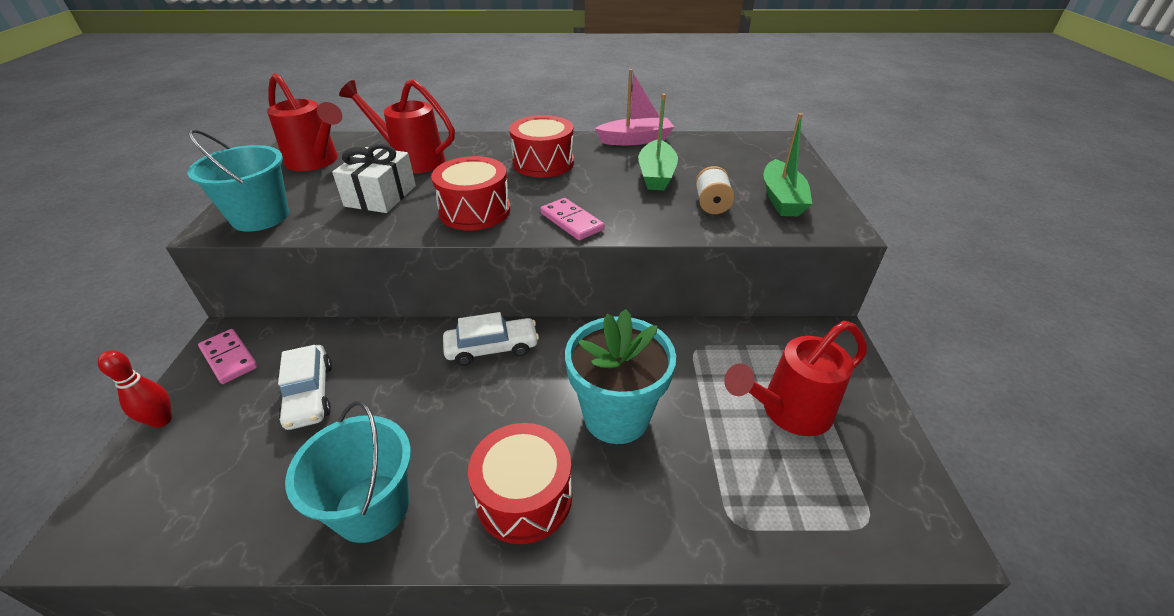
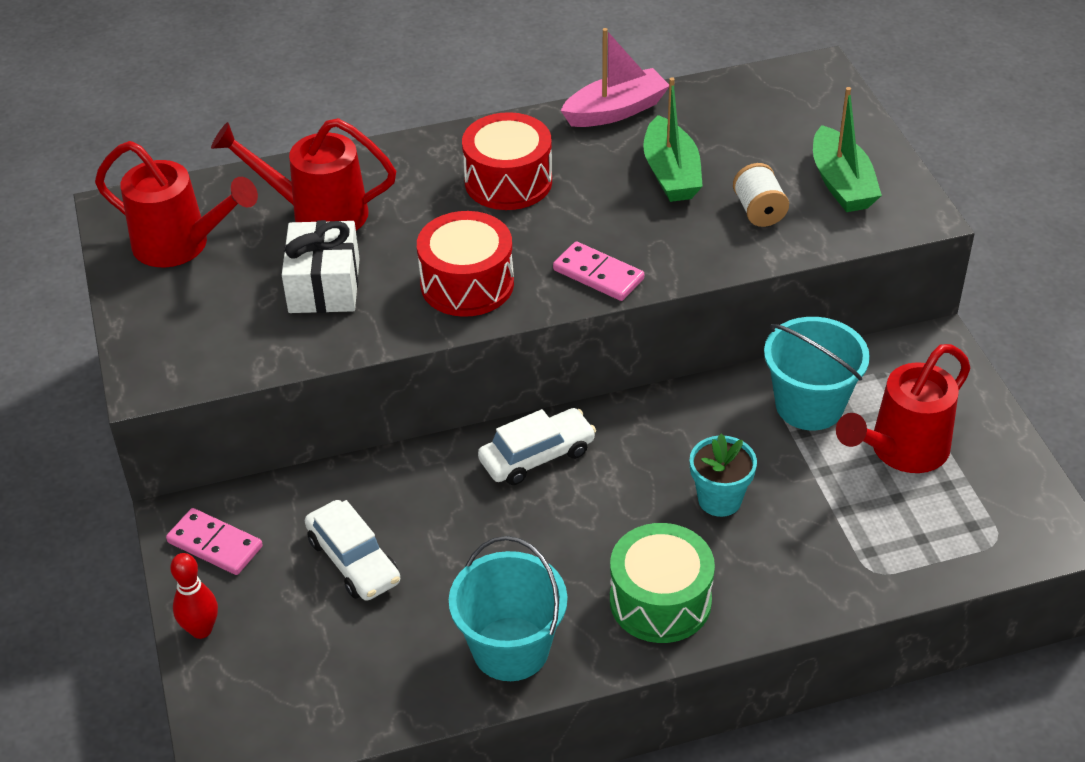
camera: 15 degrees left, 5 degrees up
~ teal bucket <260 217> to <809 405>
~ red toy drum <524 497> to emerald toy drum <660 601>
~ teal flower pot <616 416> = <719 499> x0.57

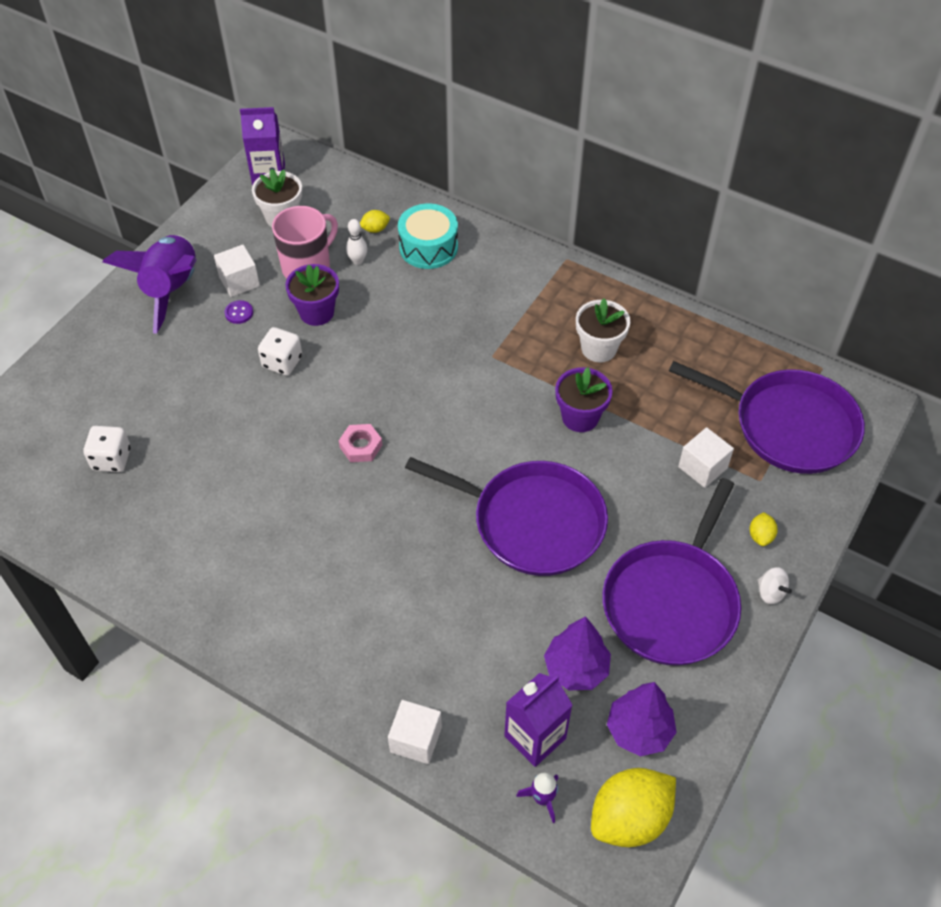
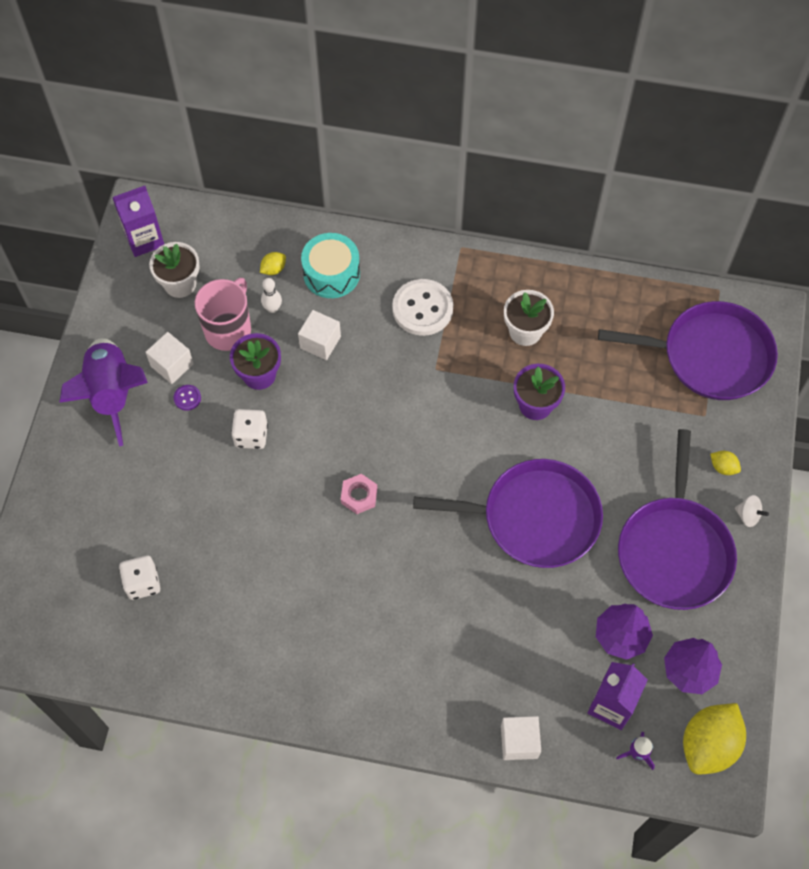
camera: 20 degrees left, 10 degrees up
~ snow-white solid cube <702 467> to <320 342>
~ bright yellow toy lemon <760 536> = <723 467> 45 degrees counterclockwise
+ snow-white sewing button <422 309>

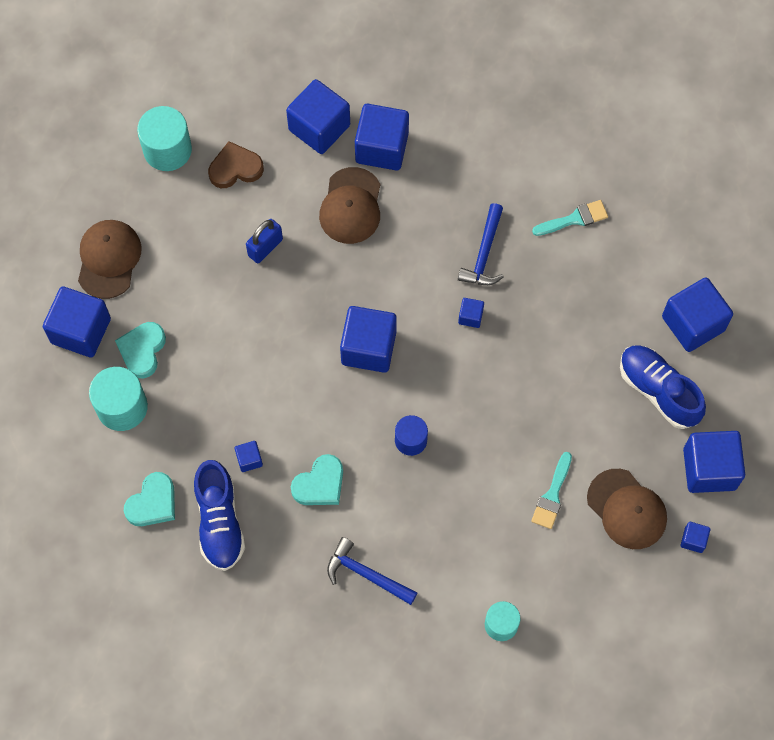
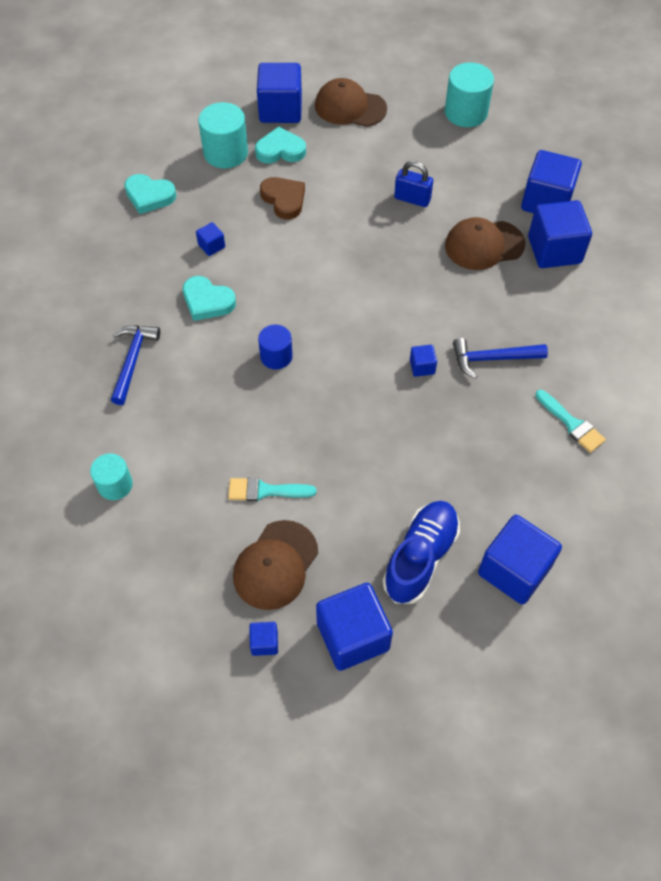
camera: 70 degrees right, 10 degrees down
~ dark brown baseball cap <109 259> = <350 107> 150 degrees counterclockwise
- cobalt sneaker <219 521>
~ dark brown love heart <235 168> to <284 199>
- cobalt solid cube <368 348>

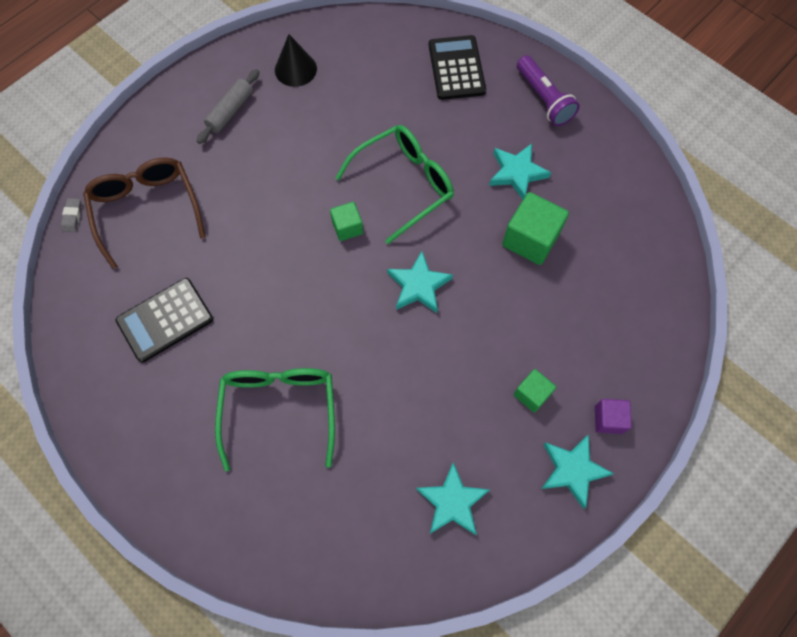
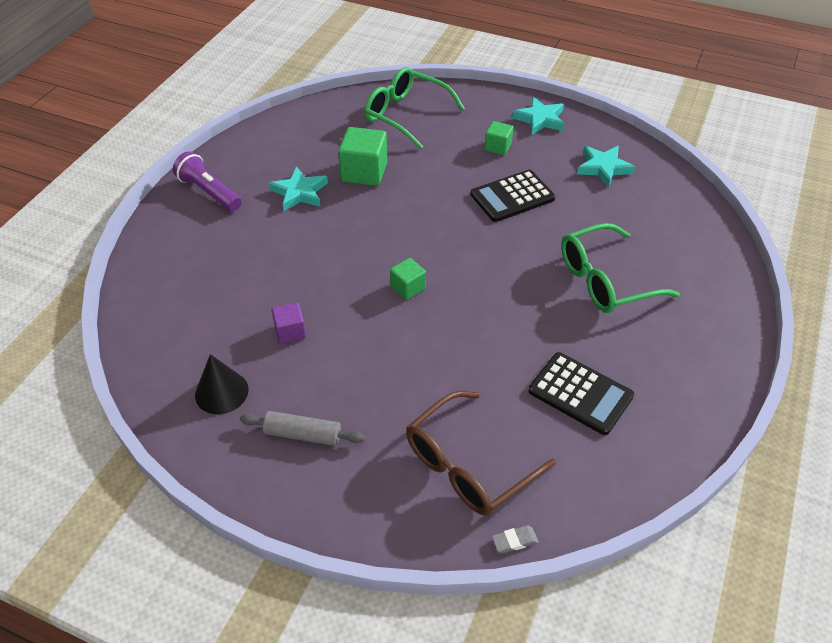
camera: 110 degrees left, 20 degrees down
~ emerald glasses <404 184> to <405 114>
- teal star <419 285>
~ black calculator <456 68> to <512 196>
~ purple flashlight <544 99> = <209 192> 90 degrees counterclockwise
~ purple solid cube <608 419> to <290 331>

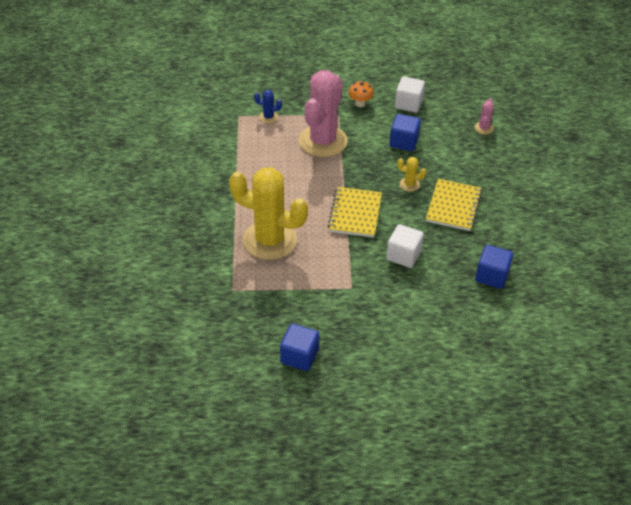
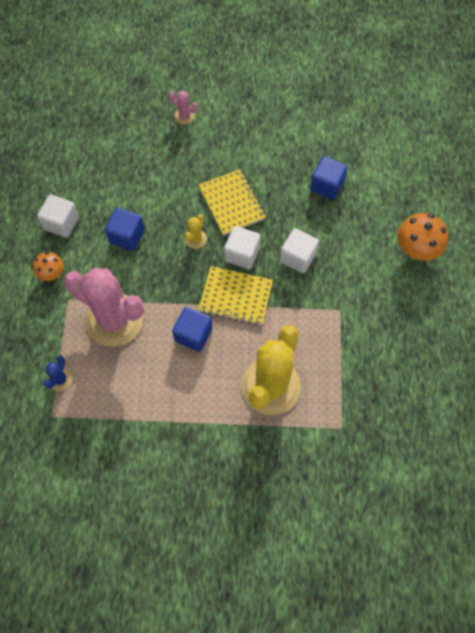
camera: 85 degrees left, 20 degrees up
~ cobalt solid cube <299 356> to <193 334>
~ bright yellow notepad <453 206> = <231 203> 45 degrees clockwise
~ rose-pink prickly plant <484 128> to <184 116>
+ snow-white solid cube <242 254>
+ orange mushroom <416 250>

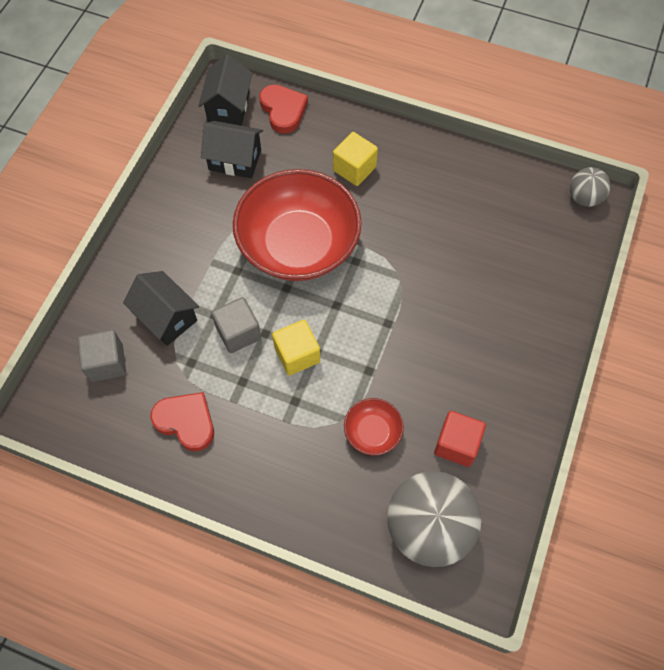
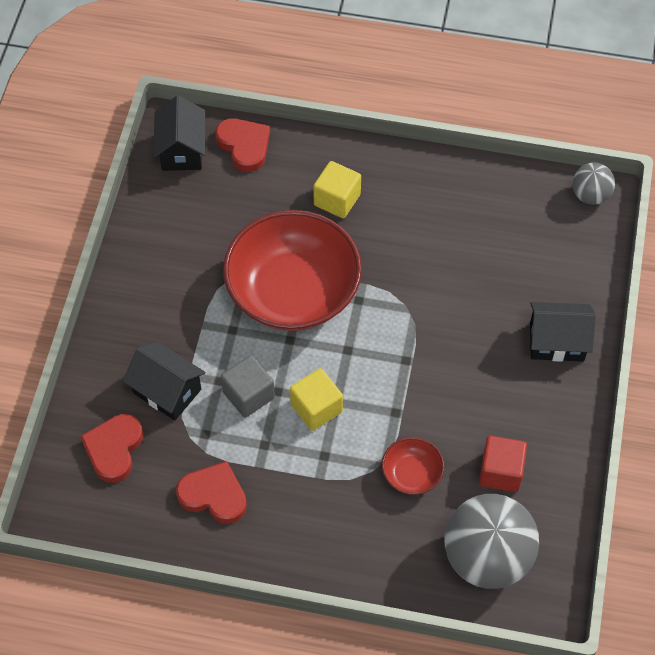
camera: 10 degrees left, 5 degrees down
~ grey solid cube <107 363> to red love heart <114 449>
~ black house <235 160> to <556 342>

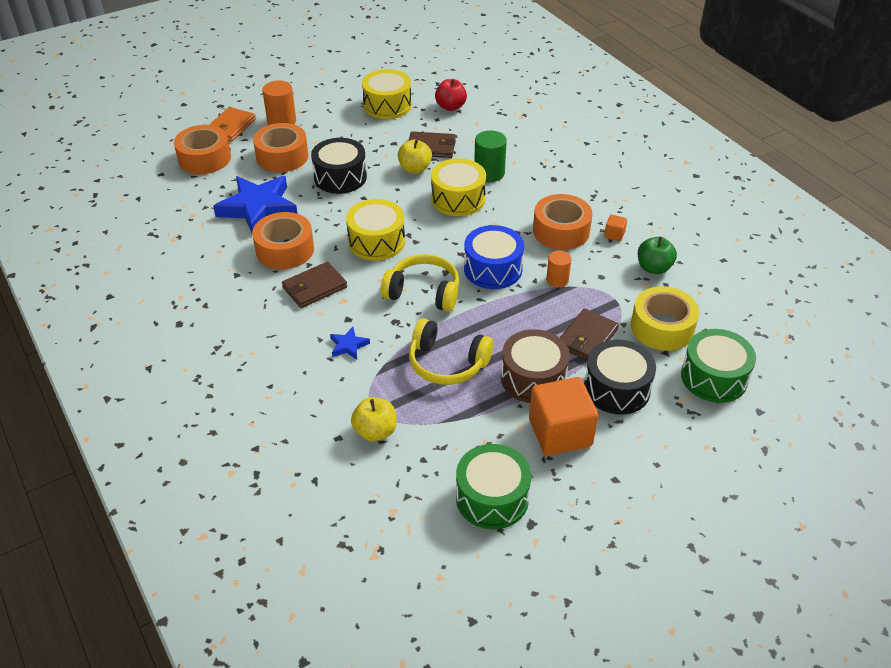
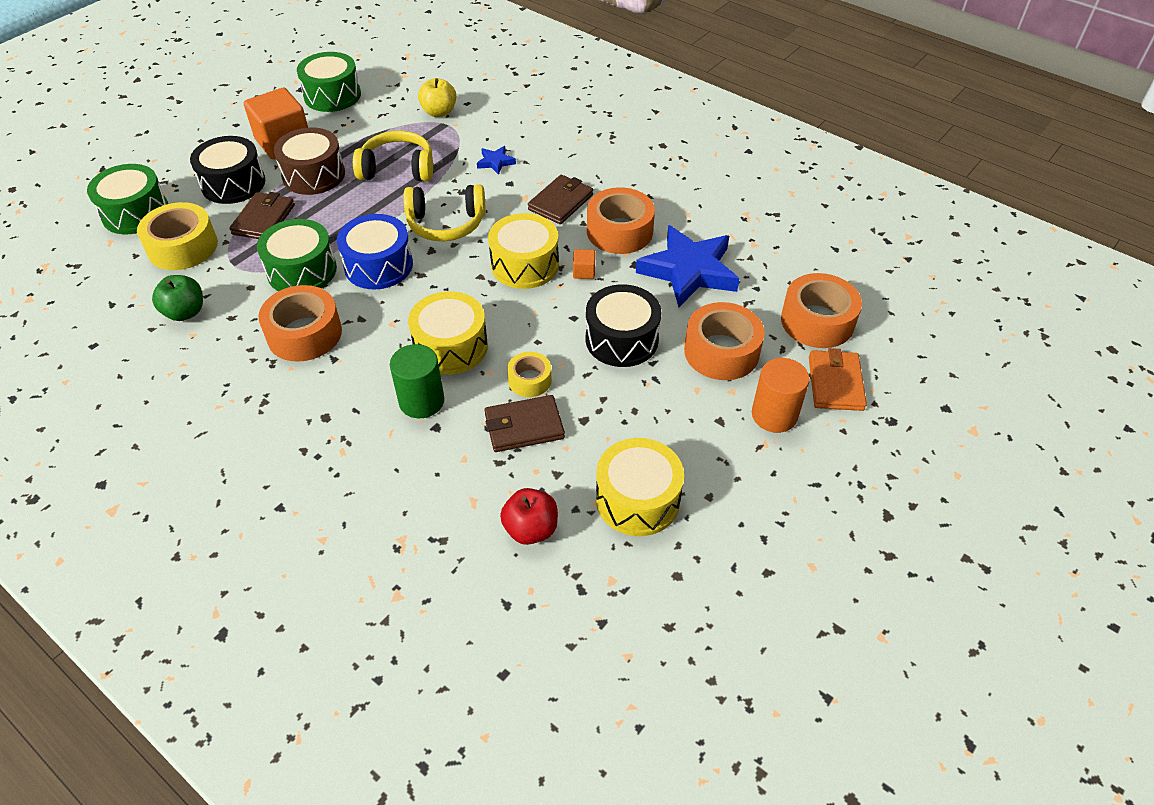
camera: 160 degrees right, 5 degrees up
~ bright yellow toy apple <415 169> to bright yellow tape <529 380>
~ orange solid cylinder <557 280> to emerald toy drum <302 271>
~ orange solid cube <614 234> to <584 272>

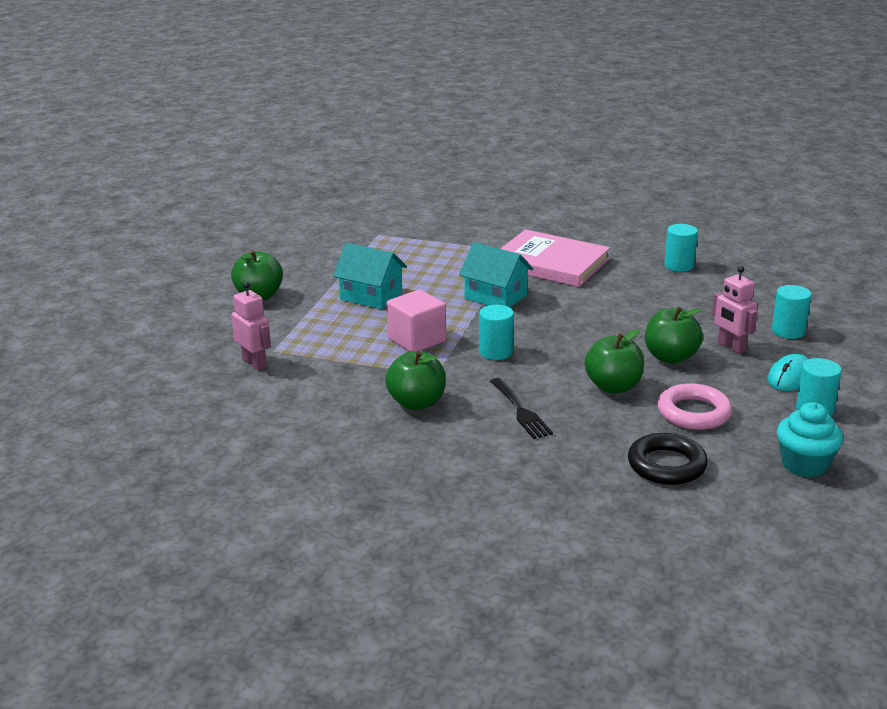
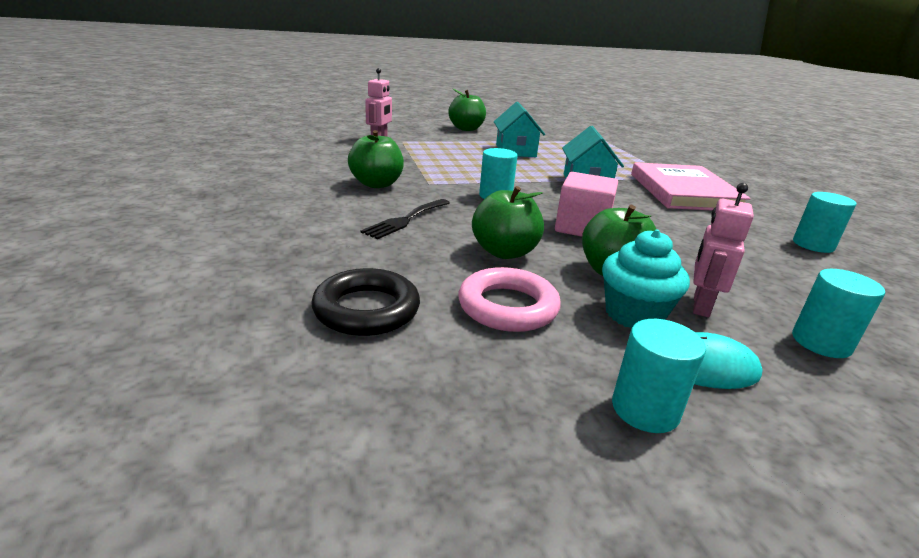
camera: 55 degrees right, 0 degrees up
~ rose-pink solid cube <417 340> to <582 228>
~ teal fairy cake <804 465> to <634 314>

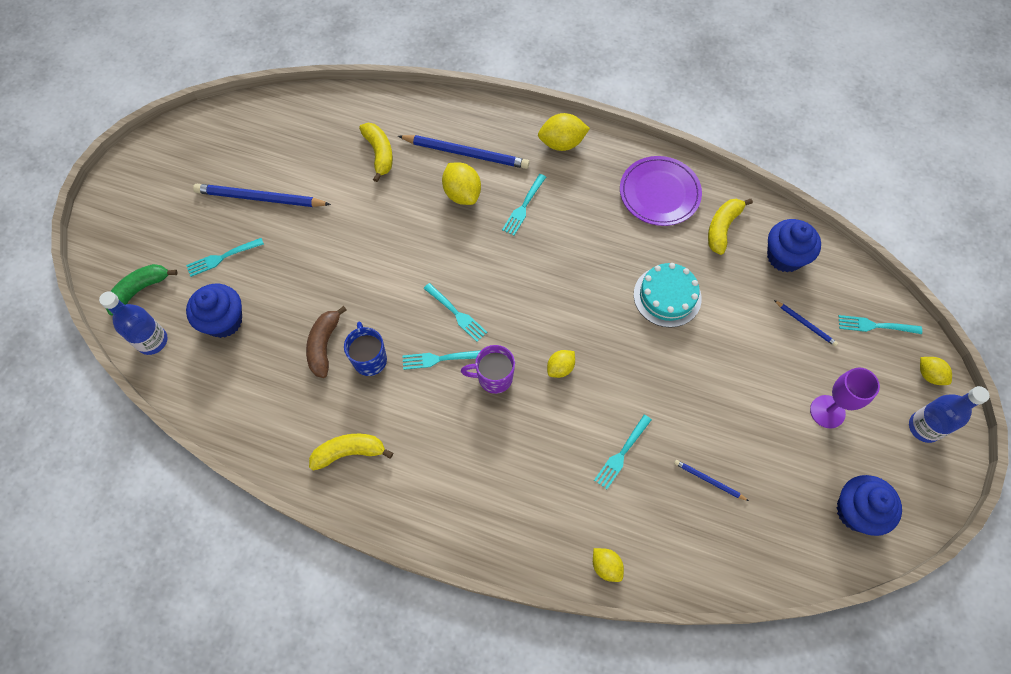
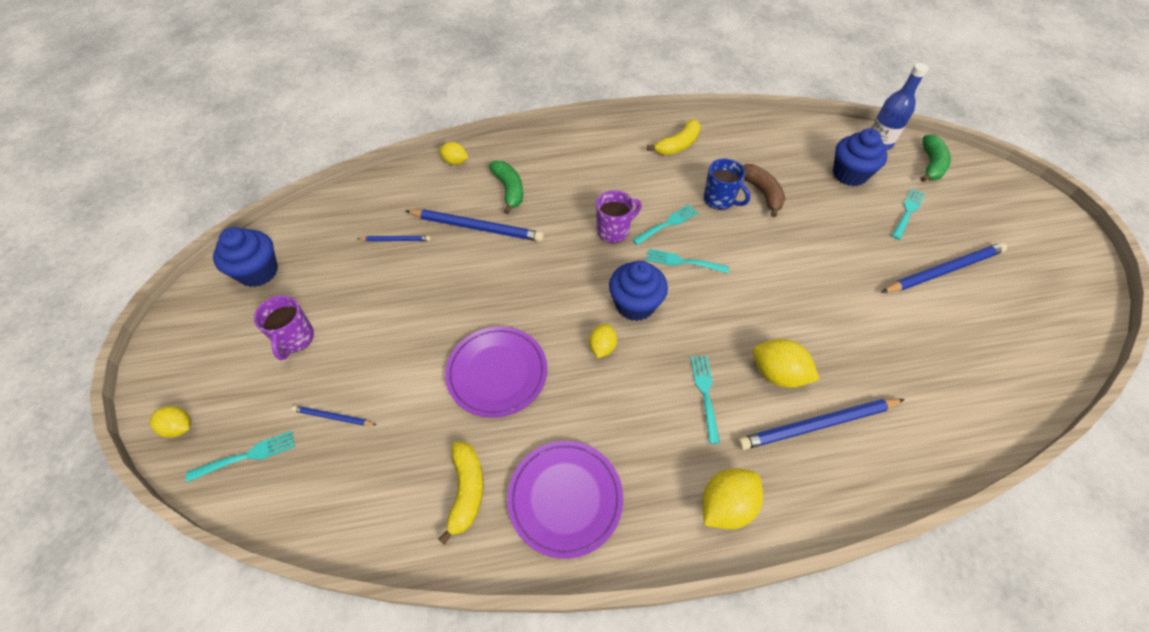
camera: 150 degrees right, 10 degrees down
- bright yellow toy banana <379 153>
~ bright yellow toy lemon <560 368> to <602 347>
~ teal dinner fork <622 453> to cobalt pencil <477 227>
~ teal layer cake <667 296> to purple plate <497 373>
~ cobalt fairy cake <784 257> to <635 305>
~ purple chalice <827 411> to purple tea mug <295 339>
- cobalt bottle <924 427>
+ emerald toy banana <509 190>

